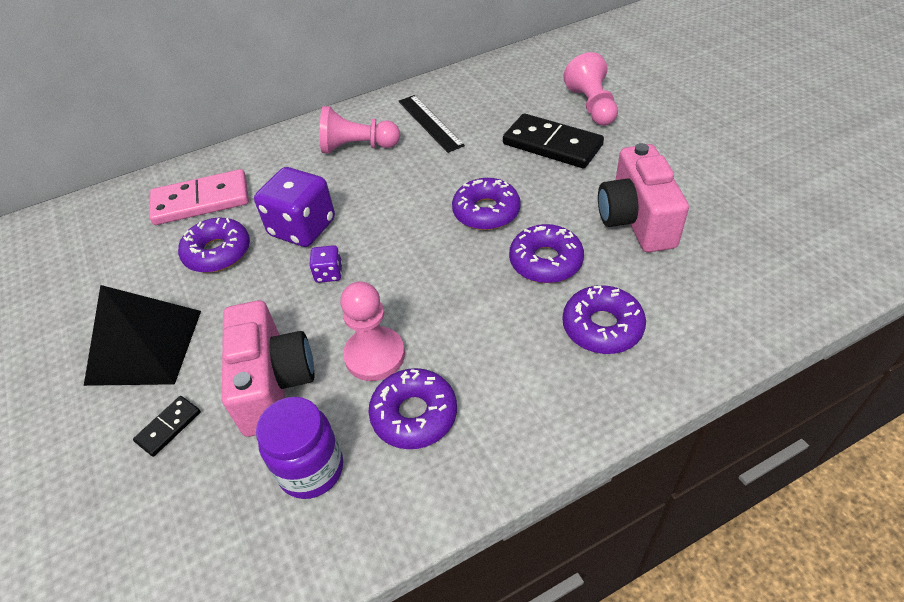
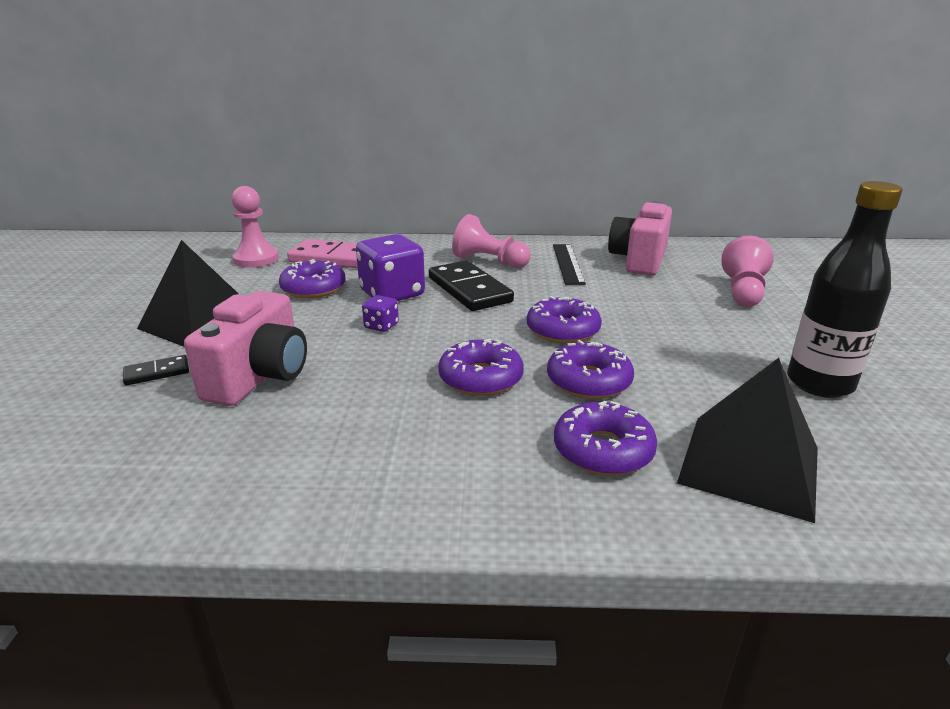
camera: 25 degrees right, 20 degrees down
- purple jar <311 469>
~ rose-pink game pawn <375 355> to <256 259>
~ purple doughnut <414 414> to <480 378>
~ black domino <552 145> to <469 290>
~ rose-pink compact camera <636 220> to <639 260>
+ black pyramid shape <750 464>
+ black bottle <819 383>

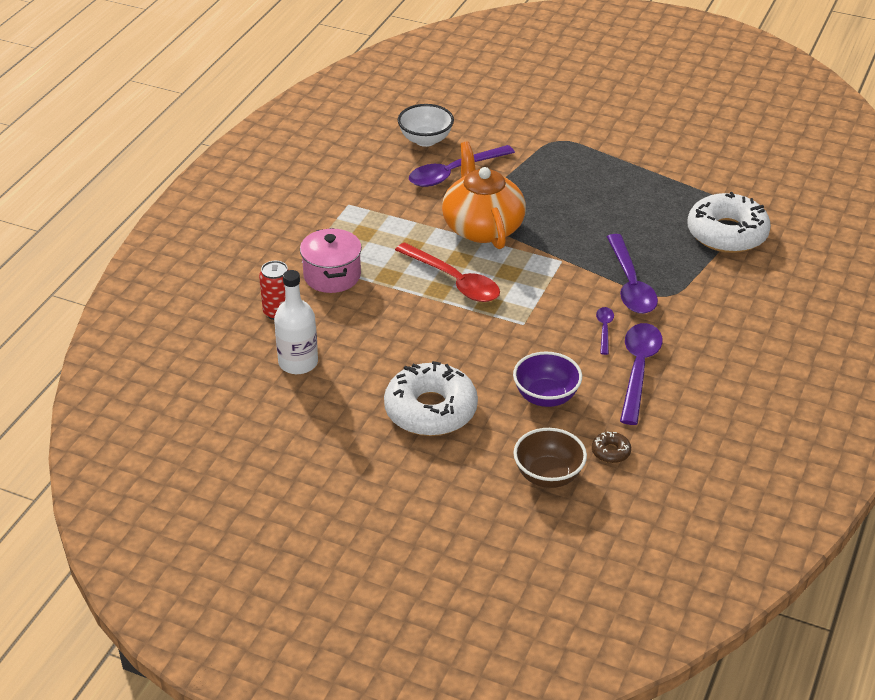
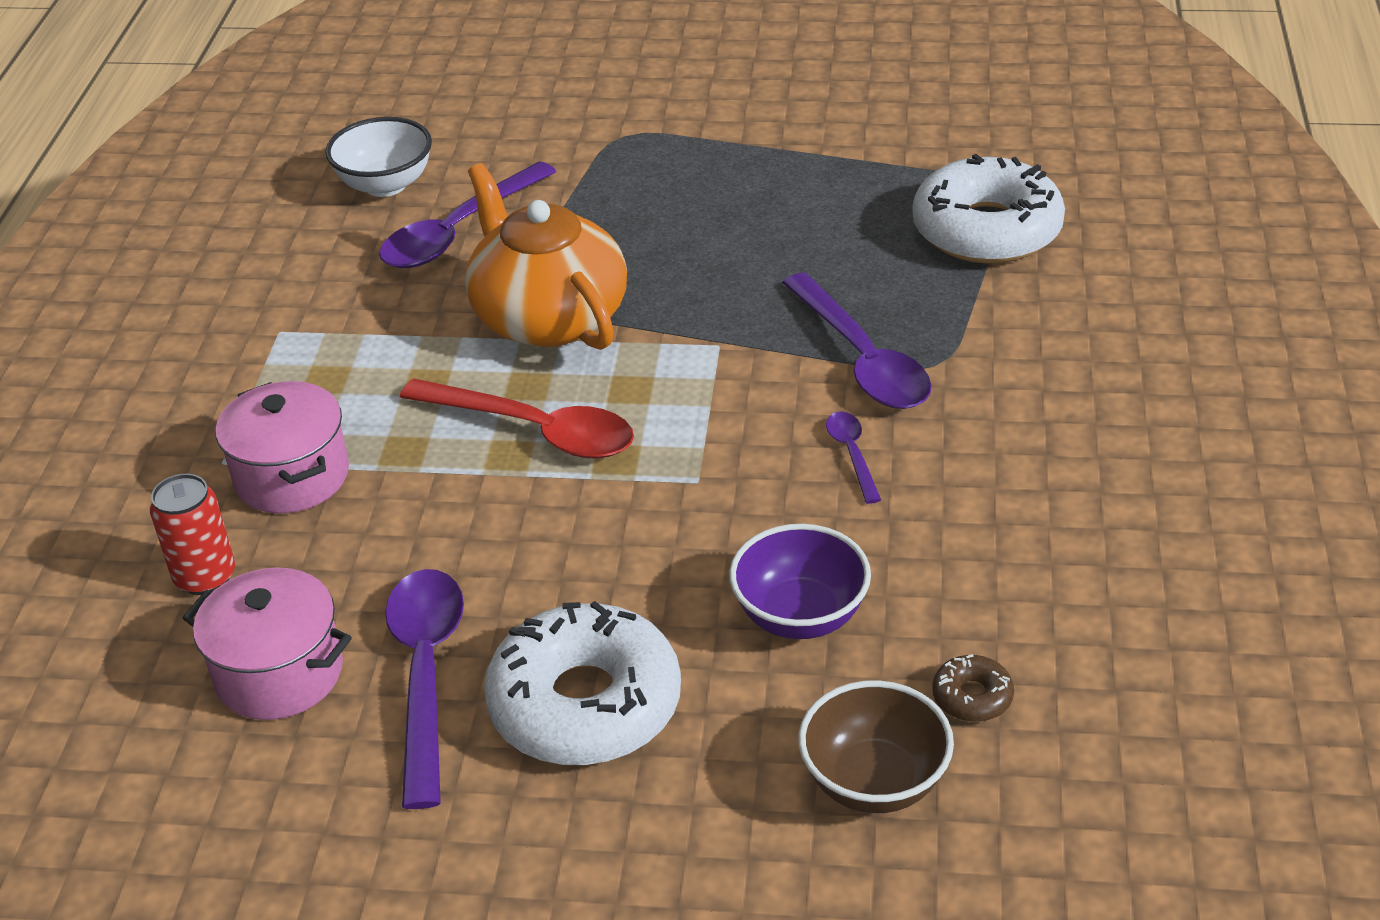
camera: 15 degrees left, 0 degrees up
~ snow-white bottle <298 363> to rose-pink stockpot <279 673>
~ purple tablespoon <638 370> to <426 675>

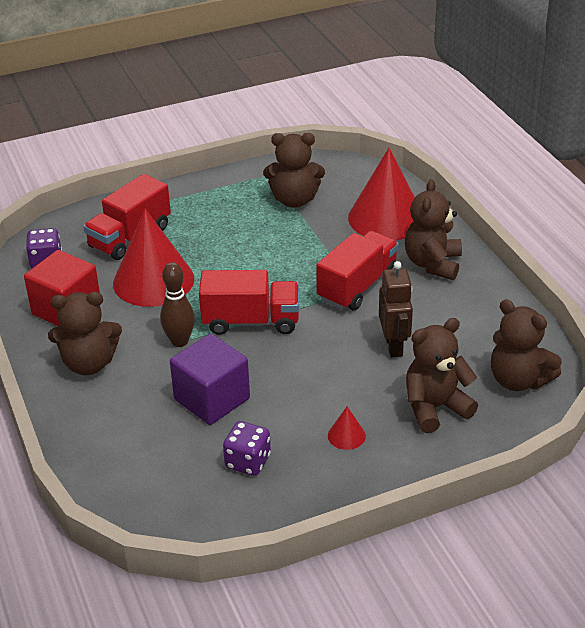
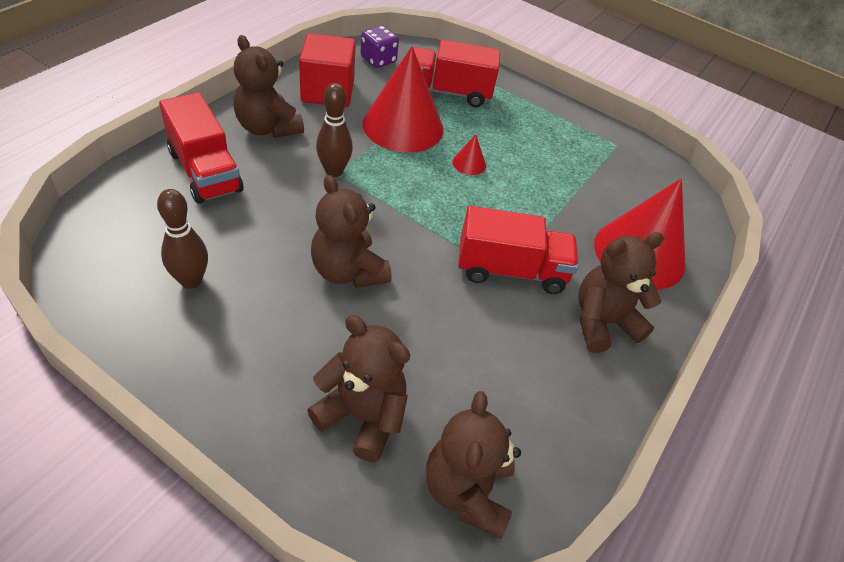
camera: 50 degrees right, 10 degrees up
- purple solid cube <212 399>
~ red lorry <251 321> to <205 171>
~ purple game die <248 462> to dark brown bowling pin <191 280>
~ dark brown teddy <294 200> to <348 271>
~ red cone shape <346 435> to <469 163>
- dark brown toy robot <394 346>

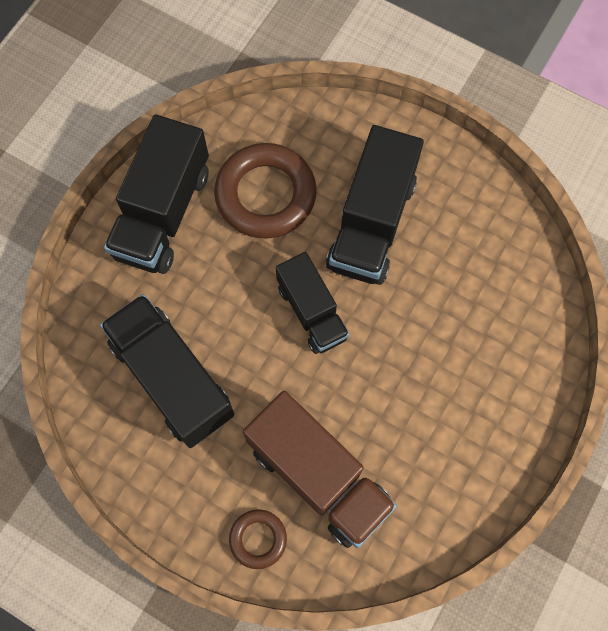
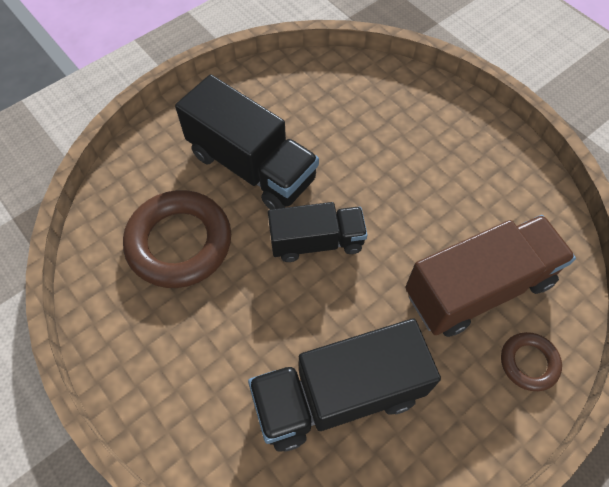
camera: 70 degrees left, 10 degrees down
- black lorry <163 213>

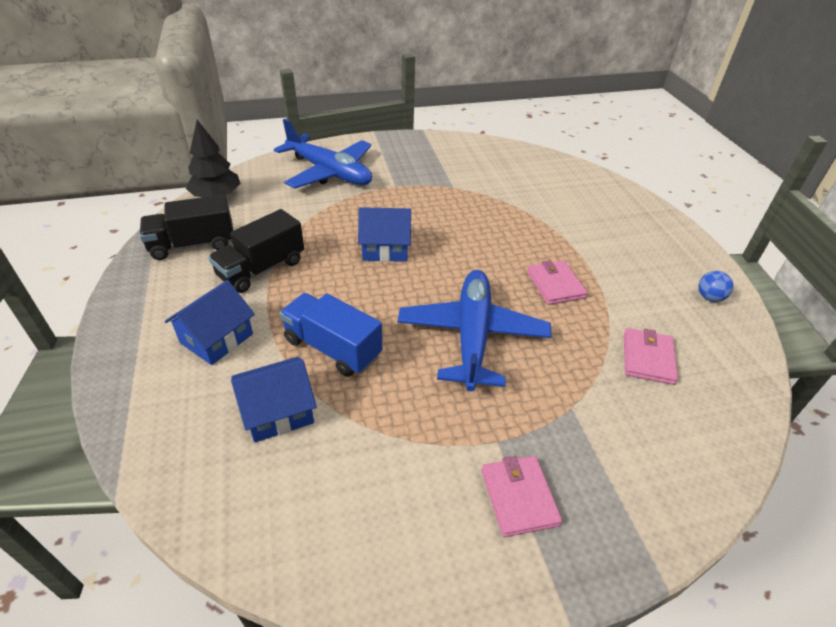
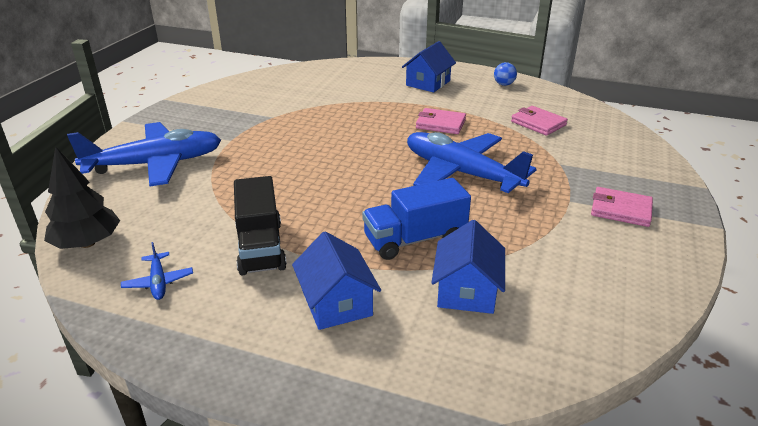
camera: 55 degrees left, 10 degrees down
~ black lorry <193 244> to cobalt toy plane <158 282>
~ cobalt house <385 248> to <428 83>

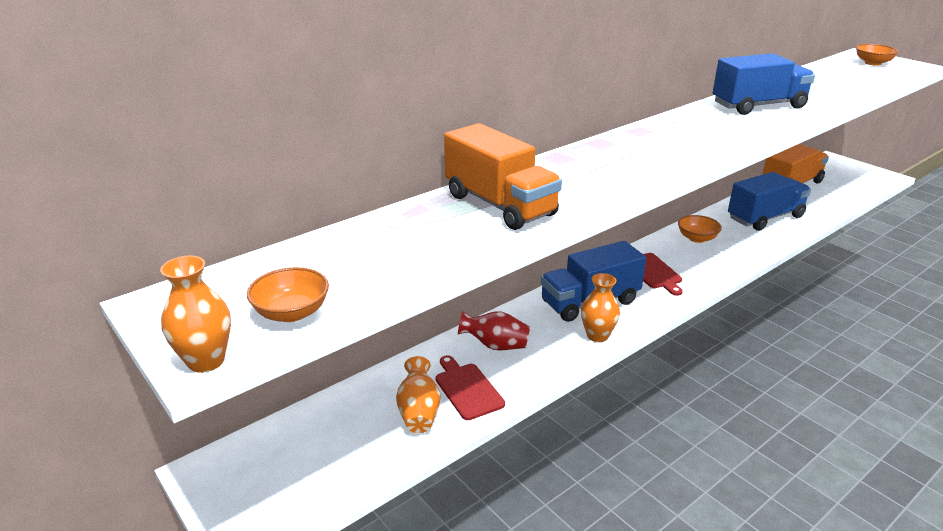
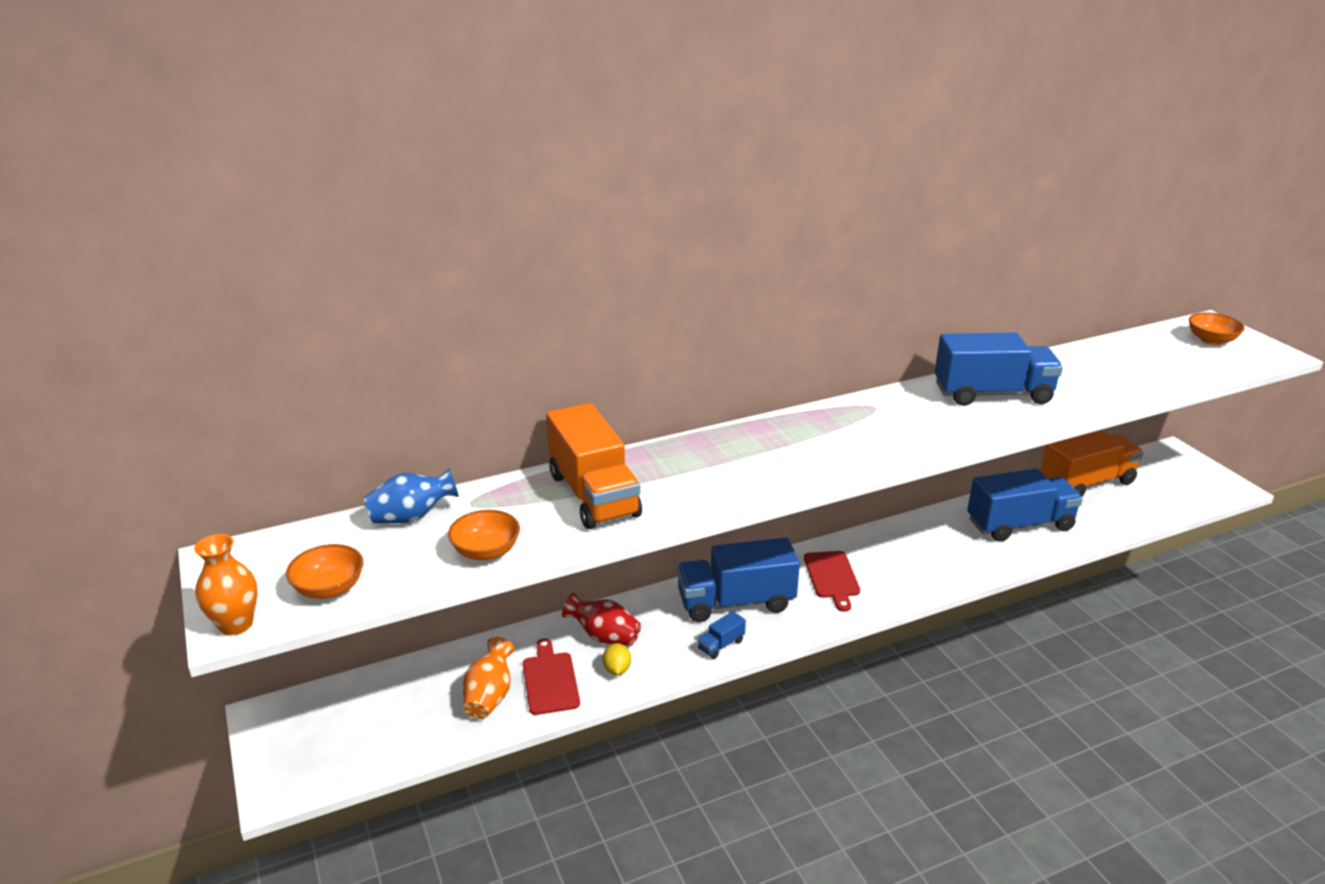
camera: 15 degrees right, 0 degrees up
~ orange flower vase <597 336> to cobalt lorry <721 645>
~ orange deep dish <697 238> to <486 551>
+ cobalt flower vase <411 517>
+ bright yellow toy lemon <617 669>

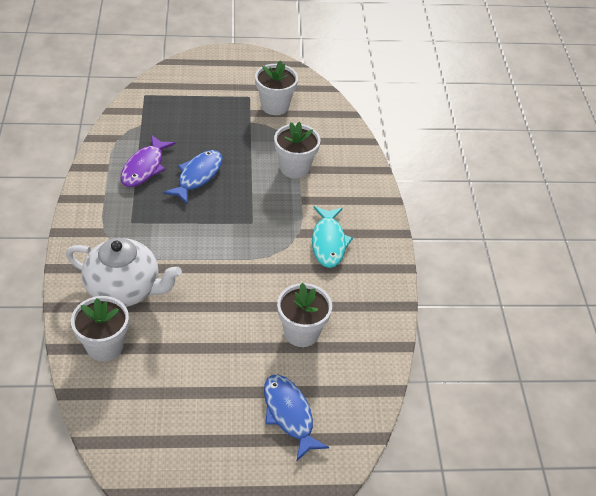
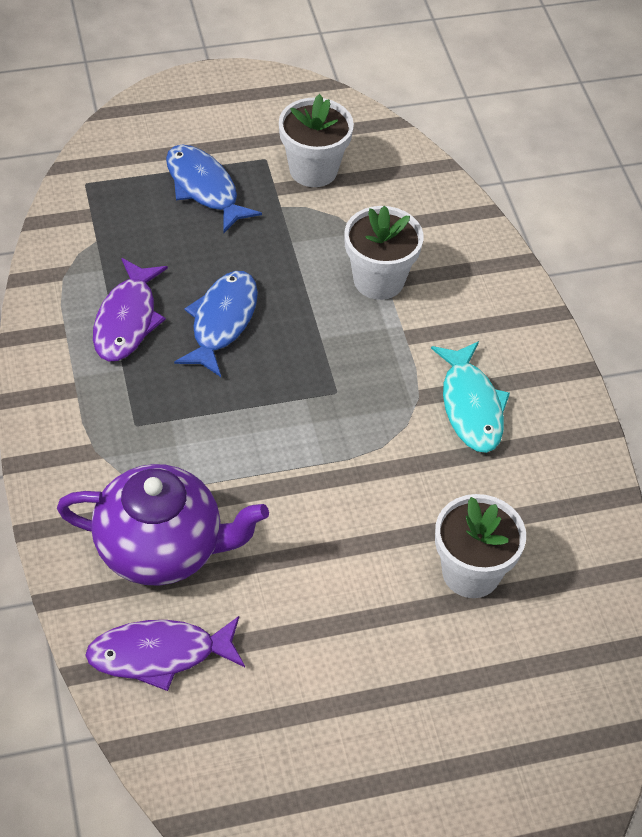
camera: 10 degrees left, 5 degrees up
~ snow-white teapot <125 289> to purple teapot <162 548>
~ snow-white flower pot <105 346> to purple fish <159 654>
~ cobalt fish <289 414> to <204 188>

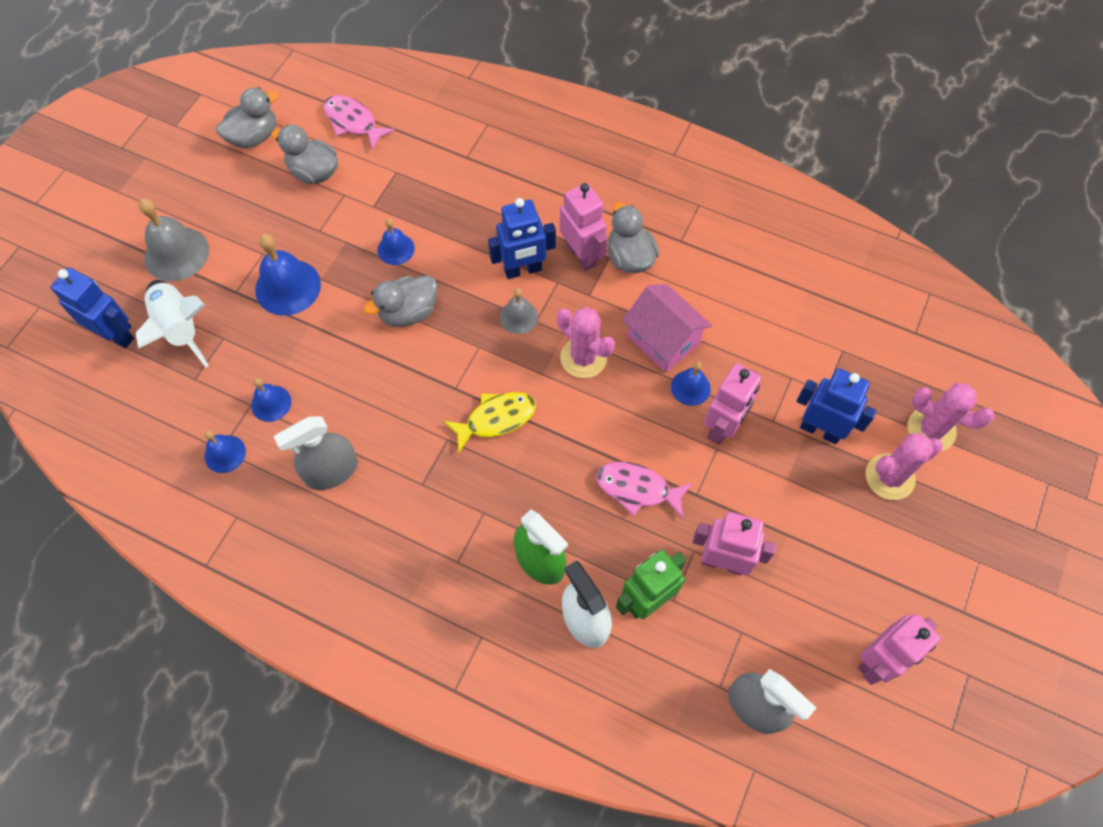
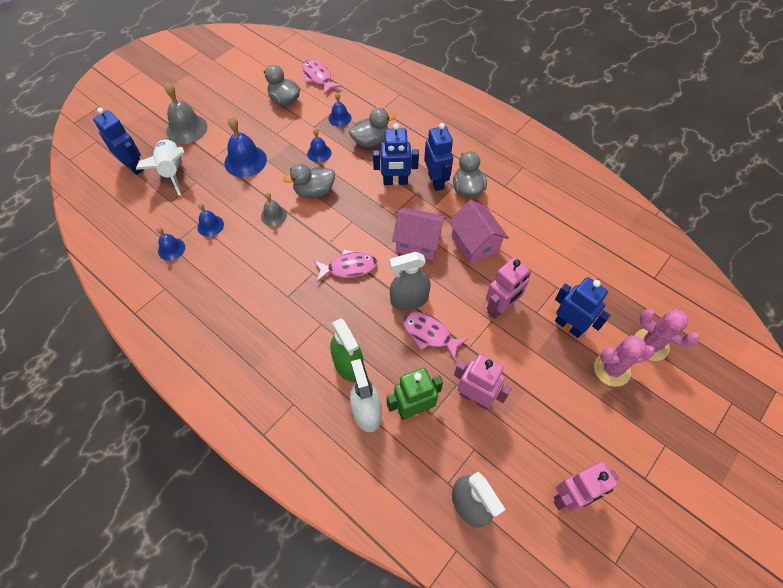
camera: 15 degrees right, 5 degrees down
~ grey rubber duck <254 137> to <370 141>
~ grey spray bottle <331 471> to <409 299>
~ bright yellow fish <496 419> to rose-pink fish <349 267>
~ grey hand bell <519 317> to <274 215>
~ rose-pink prickly plant <583 358> to rose-pink house <418 243>
~ rose-pink toy robot <581 255> to cobalt toy robot <436 181>
~ cobalt hand bell <690 387> to <340 118>

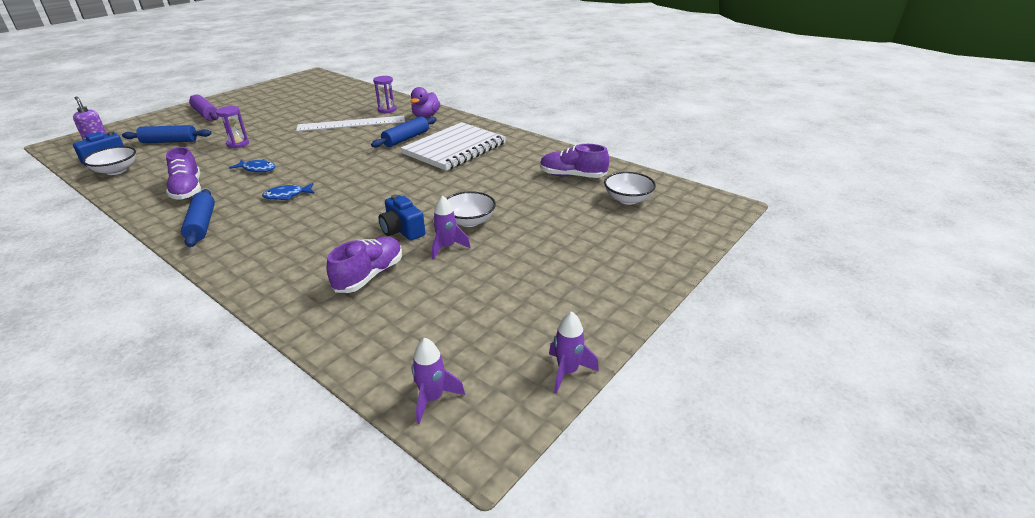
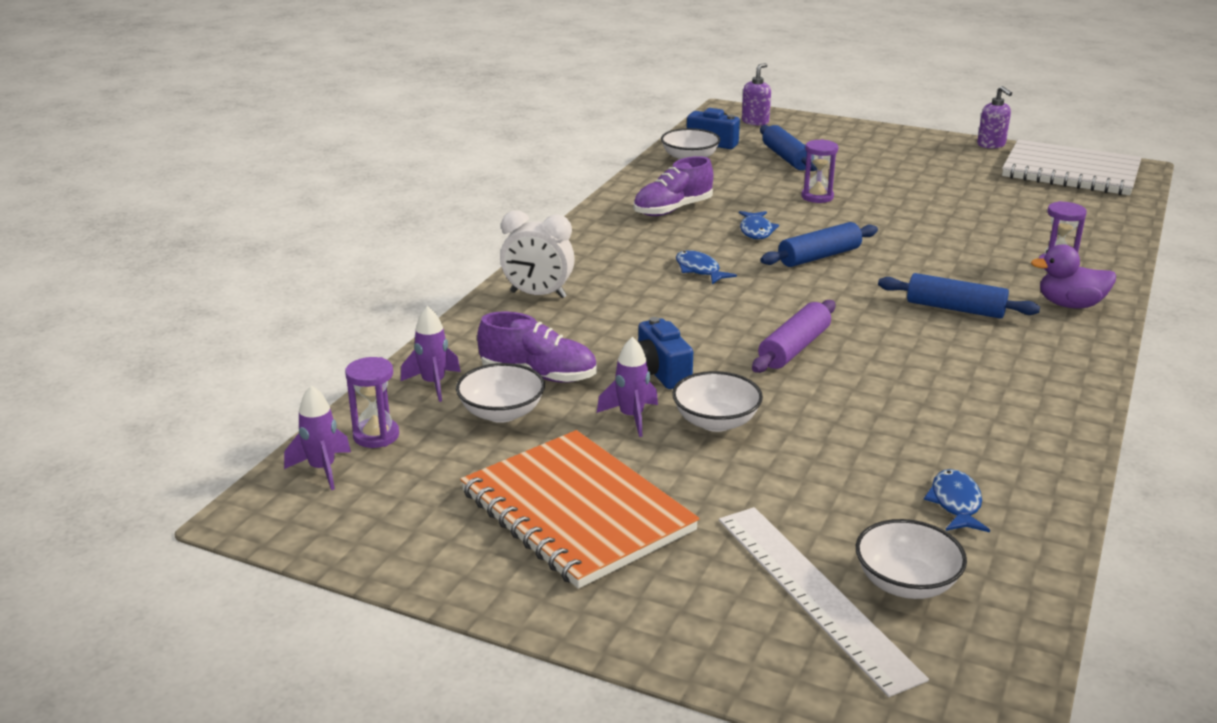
camera: 75 degrees right, 5 degrees down
~ cobalt pastry roller <202 225> to <819 256>
~ purple pastry roller <206 114> to <794 348>
~ snow-white ruler <351 124> to <814 594>
~ cobalt compact camera <402 230> = <658 373> 60 degrees counterclockwise
~ snow-white notepad <454 148> to <1070 172>
~ purple sneaker <572 176> to cobalt fish <955 503>
~ purple toy rocket <567 371> to <433 384>
+ purple hourglass <376 436>
+ snow-white deep dish <501 413>
+ orange notepad <576 511>
+ snow-white bedside clock <538 295>
+ purple soap pump <991 145>

